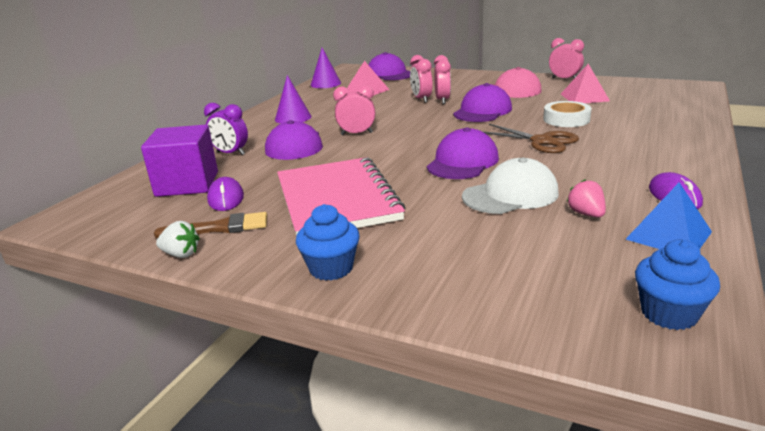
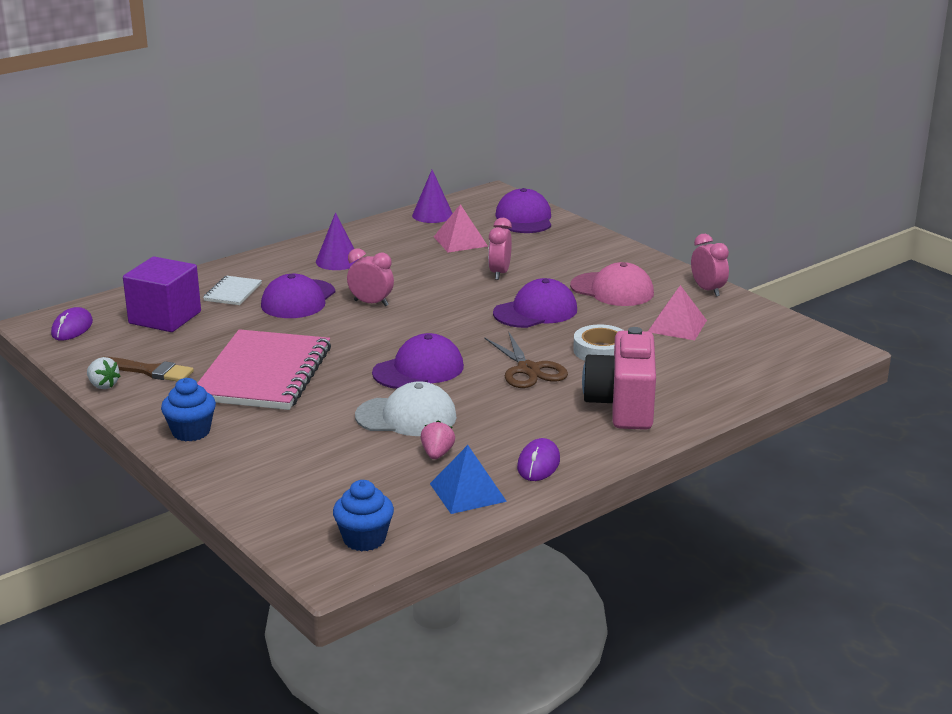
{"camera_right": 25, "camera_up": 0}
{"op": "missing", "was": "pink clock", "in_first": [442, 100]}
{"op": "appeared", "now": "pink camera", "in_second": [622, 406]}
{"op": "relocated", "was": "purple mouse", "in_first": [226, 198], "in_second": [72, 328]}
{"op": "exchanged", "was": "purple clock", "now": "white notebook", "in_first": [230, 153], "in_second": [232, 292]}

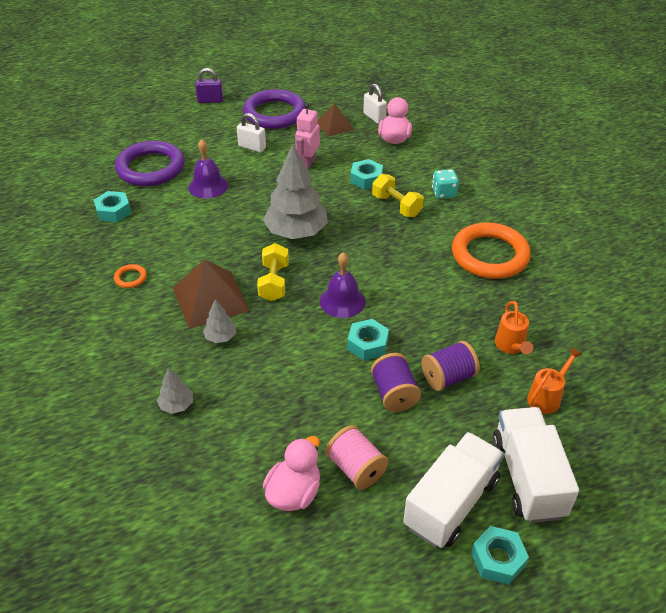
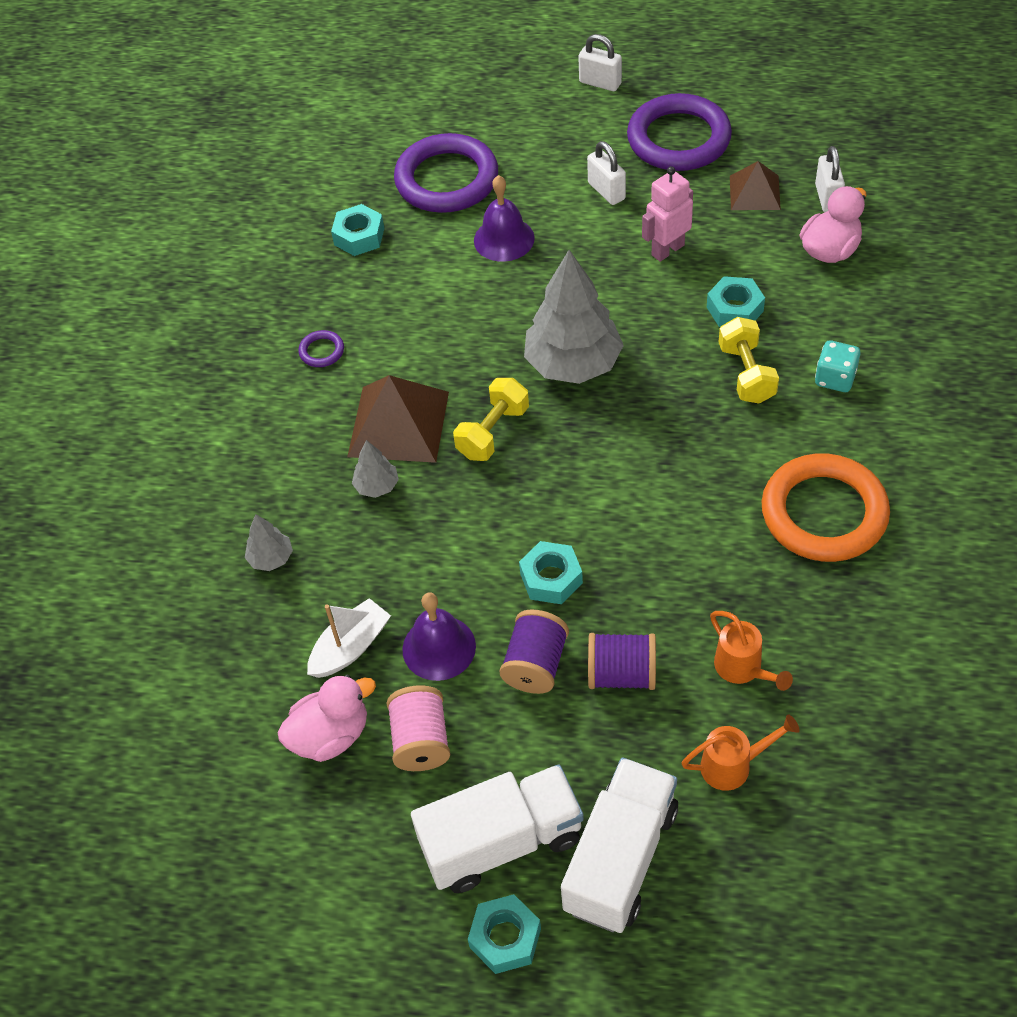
{"camera_right": 35, "camera_up": 10}
{"op": "appeared", "now": "white boat", "in_second": [350, 647]}
{"op": "relocated", "was": "purple bell", "in_first": [342, 301], "in_second": [439, 647]}
{"op": "colour", "was": "orange ring", "now": "purple ring", "in_first": [130, 278], "in_second": [322, 351]}
{"op": "colour", "was": "purple padlock", "now": "white padlock", "in_first": [210, 100], "in_second": [600, 83]}
{"op": "spun", "was": "orange watering can", "in_first": [511, 346], "in_second": [742, 668], "clockwise": -60}

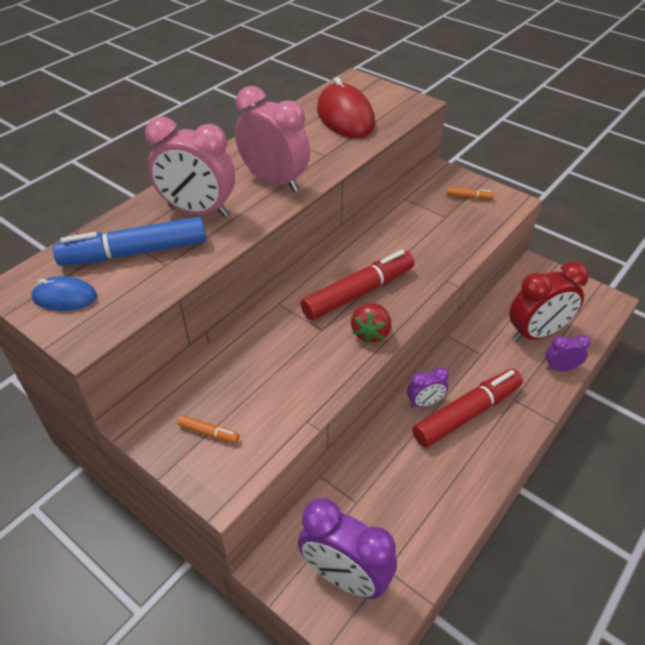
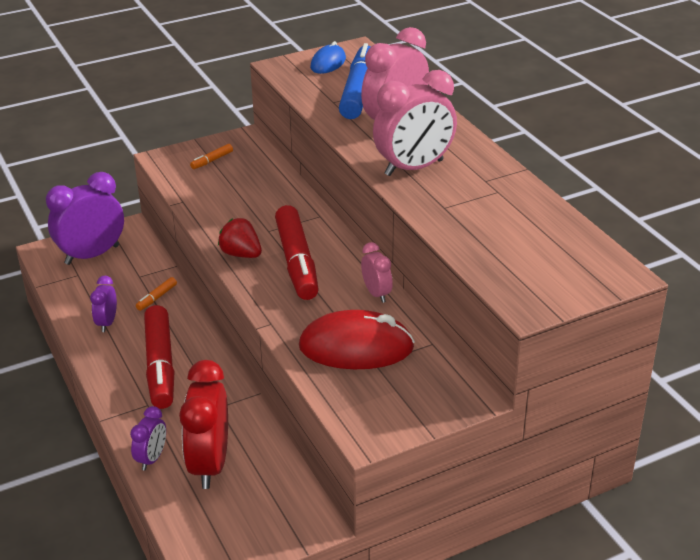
{"camera_right": 115, "camera_up": -10}
{"op": "appeared", "now": "pink clock", "in_second": [376, 294]}
{"op": "relocated", "was": "red mouse", "in_first": [345, 117], "in_second": [356, 347]}
{"op": "relocated", "was": "purple clock", "in_first": [425, 403], "in_second": [107, 323]}
{"op": "relocated", "was": "orange marker", "in_first": [469, 197], "in_second": [157, 298]}

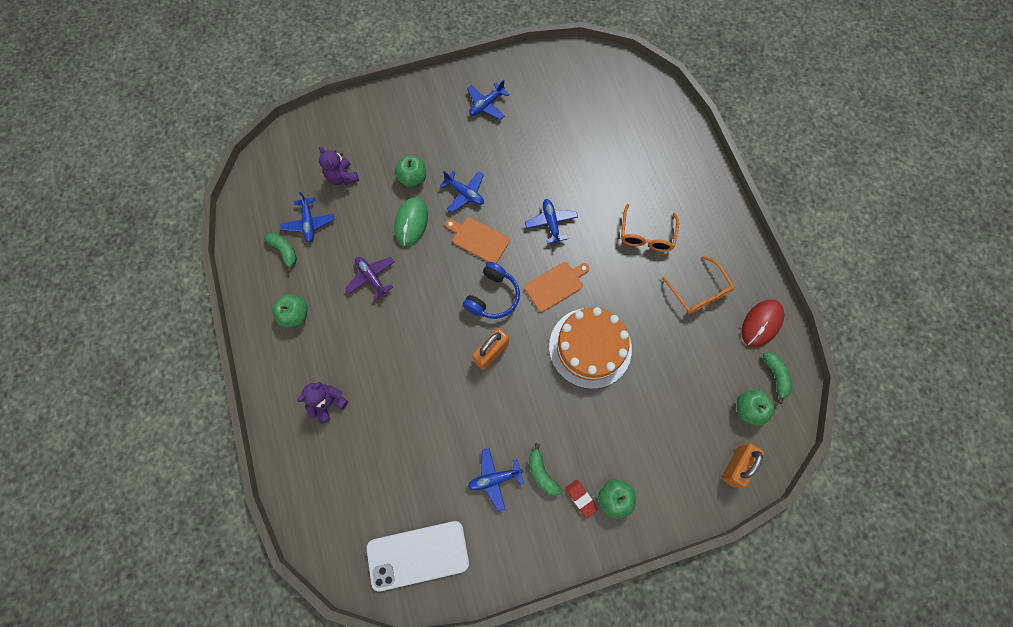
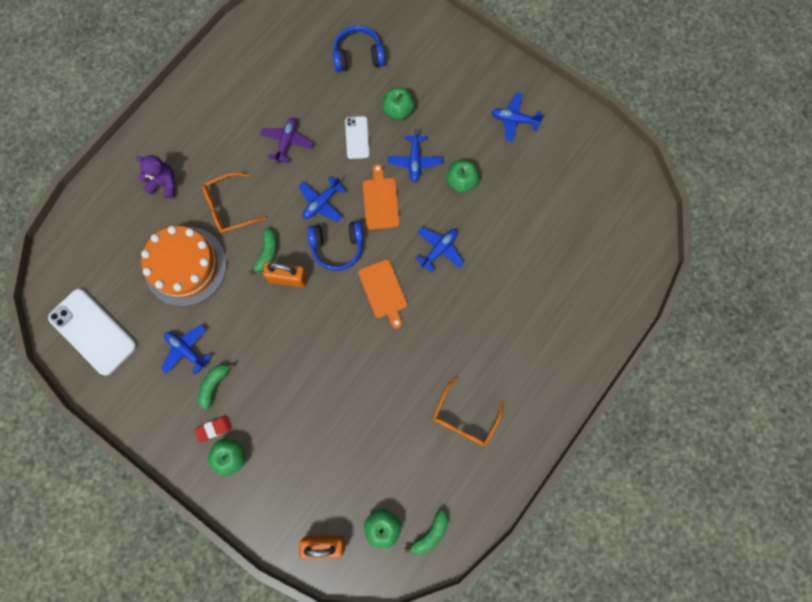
{"camera_right": 55, "camera_up": 5}
{"op": "missing", "was": "red mouse", "in_first": [761, 323]}
{"op": "relocated", "was": "green banana", "in_first": [284, 251], "in_second": [267, 253]}
{"op": "relocated", "was": "green apple", "in_first": [295, 315], "in_second": [461, 181]}
{"op": "relocated", "was": "blue plane", "in_first": [309, 223], "in_second": [322, 203]}
{"op": "relocated", "was": "orange cake", "in_first": [590, 347], "in_second": [185, 266]}
{"op": "relocated", "was": "orange glasses", "in_first": [646, 235], "in_second": [230, 207]}
{"op": "exchanged", "was": "purple teddy bear", "now": "blue headphones", "in_first": [342, 177], "in_second": [358, 56]}
{"op": "exchanged", "was": "green mouse", "now": "white phone", "in_first": [411, 222], "in_second": [357, 137]}
{"op": "spun", "was": "orange cutting board", "in_first": [555, 285], "in_second": [383, 291], "clockwise": 45}
{"op": "spun", "was": "red eraser", "in_first": [581, 498], "in_second": [214, 429], "clockwise": 45}

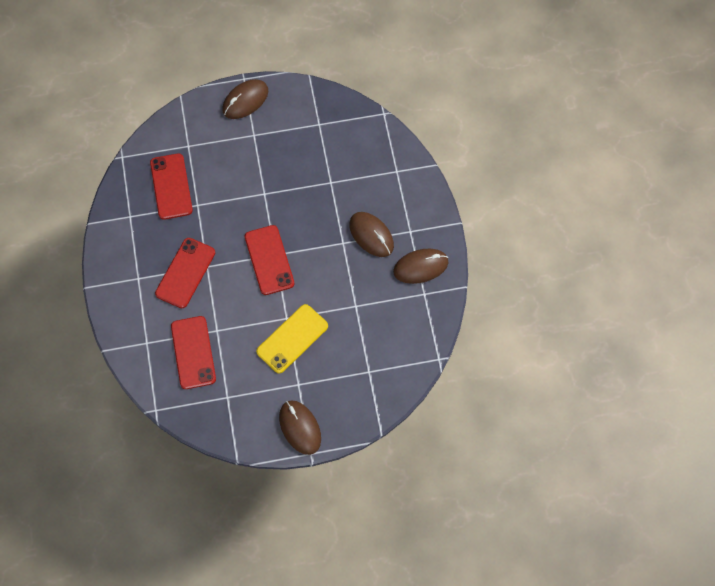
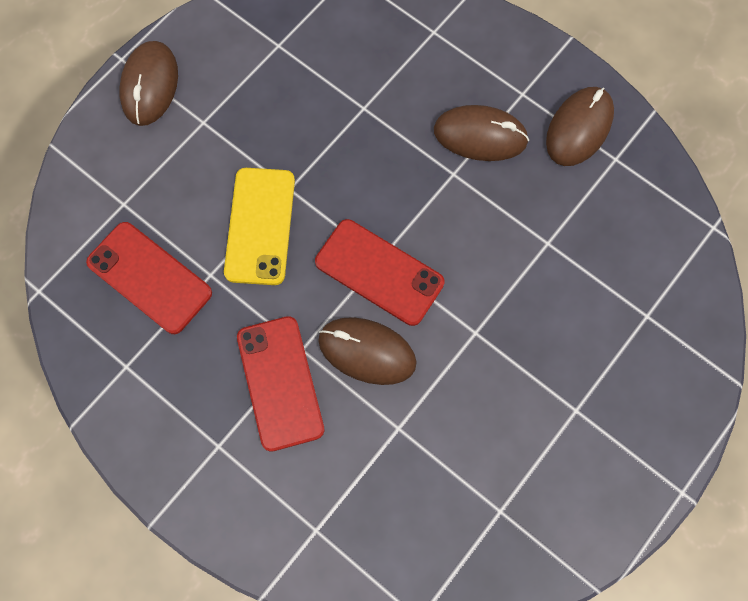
{"camera_right": -40, "camera_up": 5}
{"op": "missing", "was": "red phone", "in_first": [193, 352]}
{"op": "relocated", "was": "yellow phone", "in_first": [292, 338], "in_second": [260, 226]}
{"op": "relocated", "was": "brown mouse", "in_first": [300, 428], "in_second": [367, 351]}

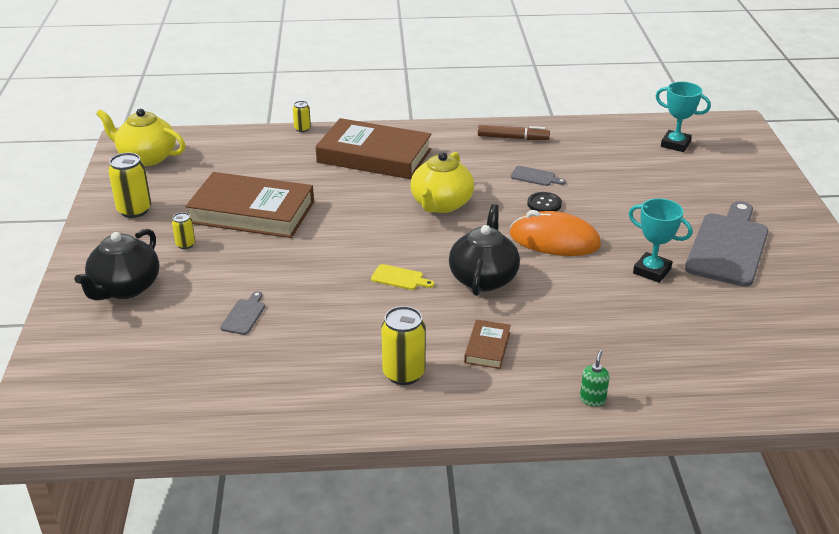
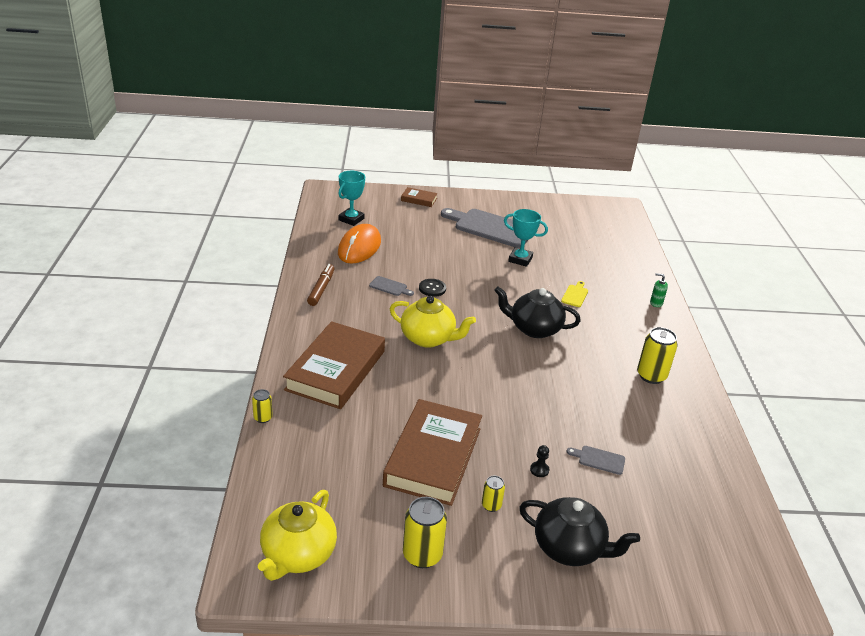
{"camera_right": -90, "camera_up": 0}
{"op": "appeared", "now": "black pawn", "in_second": [539, 470]}
{"op": "relocated", "was": "yellow cutting board", "in_first": [399, 278], "in_second": [575, 295]}
{"op": "relocated", "was": "brown book", "in_first": [487, 347], "in_second": [419, 199]}
{"op": "relocated", "was": "orange mouse", "in_first": [554, 240], "in_second": [359, 247]}
{"op": "spun", "was": "grey cutting board", "in_first": [535, 177], "in_second": [390, 287], "clockwise": 90}
{"op": "spun", "was": "turquoise trophy", "in_first": [652, 271], "in_second": [520, 259], "clockwise": 75}

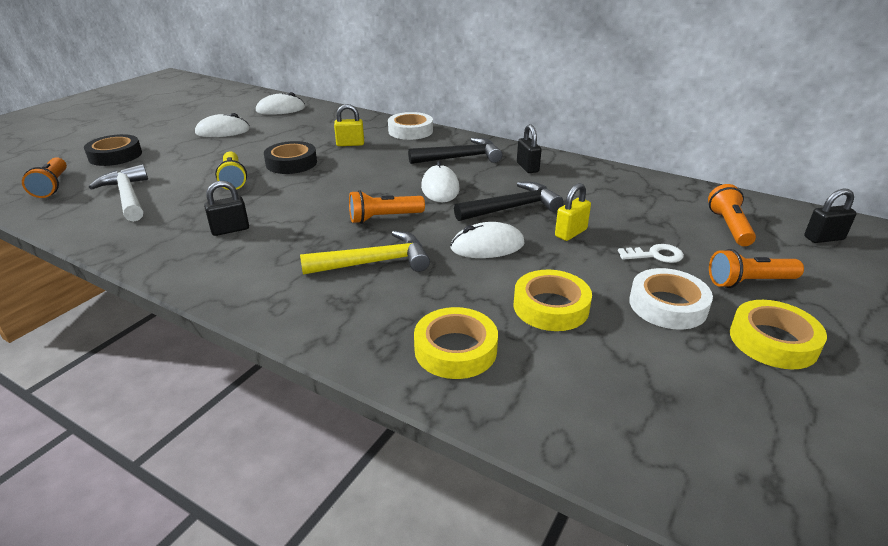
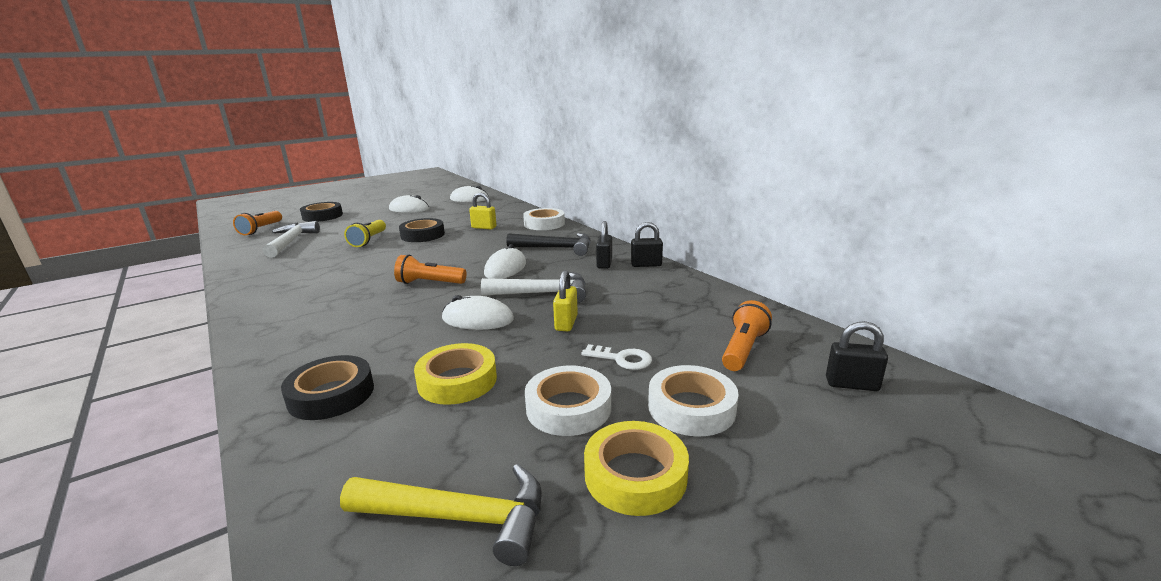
{"camera_right": 25, "camera_up": -10}
{"op": "relocated", "was": "black padlock", "in_first": [230, 230], "in_second": [646, 265]}
{"op": "relocated", "was": "yellow hammer", "in_first": [374, 262], "in_second": [459, 518]}
{"op": "exchanged", "was": "orange flashlight", "now": "white tape", "in_first": [749, 282], "in_second": [691, 408]}
{"op": "colour", "was": "yellow tape", "now": "black tape", "in_first": [455, 349], "in_second": [331, 394]}
{"op": "colour", "was": "black hammer", "now": "white hammer", "in_first": [512, 208], "in_second": [543, 293]}
{"op": "spun", "was": "yellow padlock", "in_first": [571, 233], "in_second": [566, 323], "clockwise": -60}

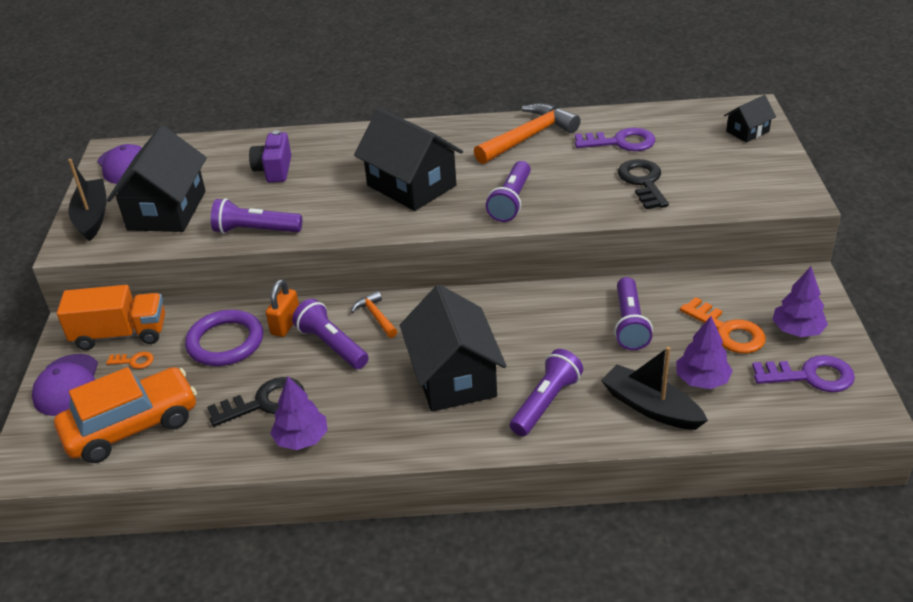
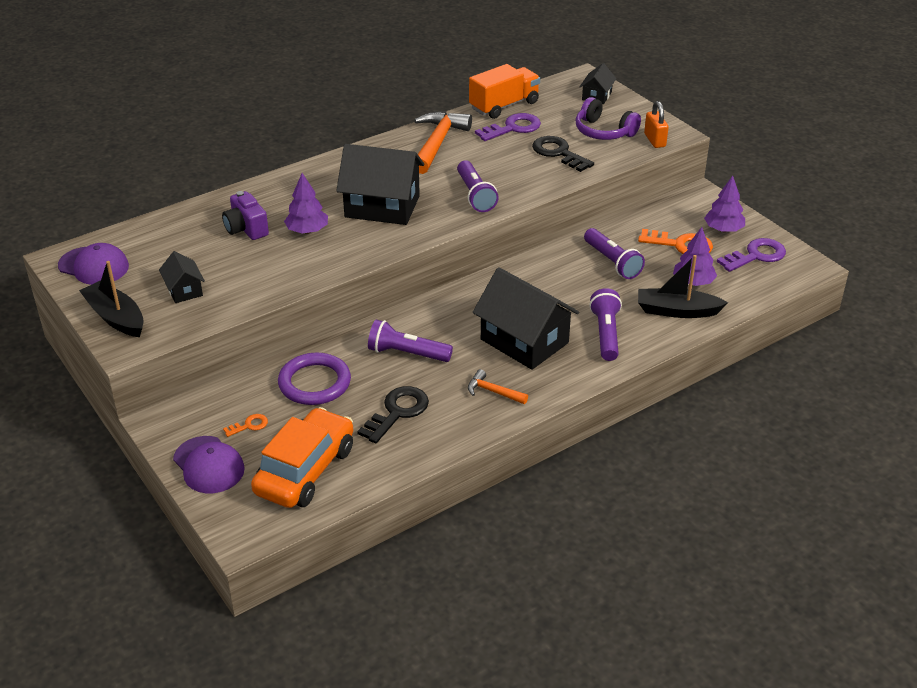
{"camera_right": -35, "camera_up": 0}
{"op": "missing", "was": "purple flashlight", "in_first": [255, 230]}
{"op": "appeared", "now": "purple headphones", "in_second": [603, 132]}
{"op": "relocated", "was": "orange truck", "in_first": [120, 334], "in_second": [504, 105]}
{"op": "relocated", "was": "orange padlock", "in_first": [286, 324], "in_second": [655, 140]}
{"op": "relocated", "was": "purple tree", "in_first": [301, 439], "in_second": [307, 231]}
{"op": "relocated", "was": "orange hammer", "in_first": [375, 316], "in_second": [493, 391]}
{"op": "size", "was": "black house", "in_first": [167, 210], "in_second": [184, 290], "ratio": 0.49}

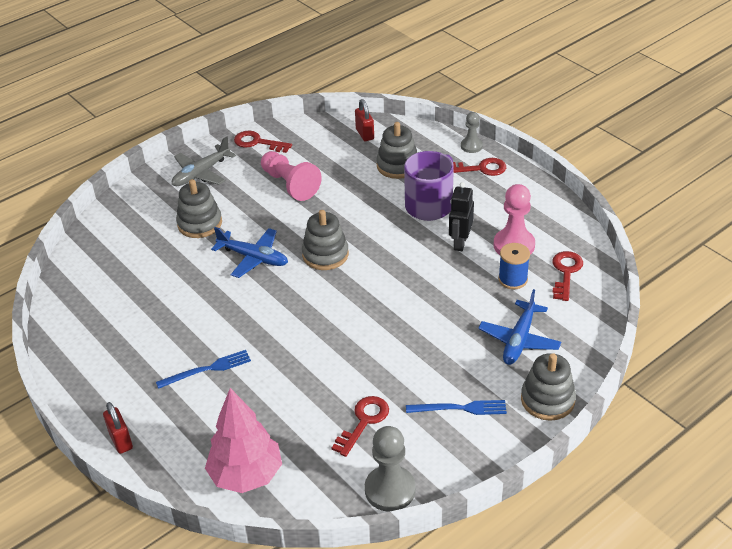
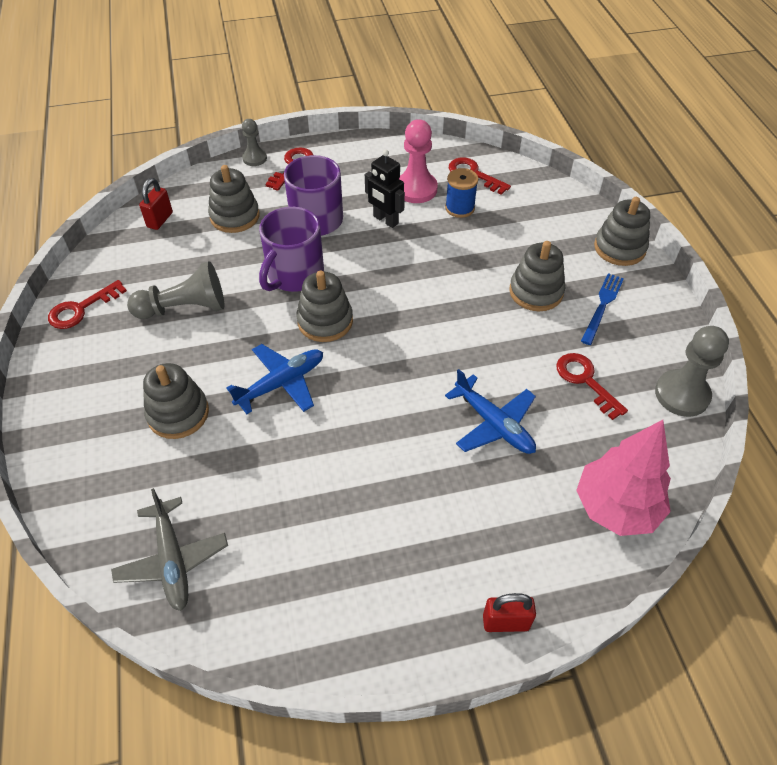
{"camera_right": -65, "camera_up": 10}
{"op": "missing", "was": "blue fork", "in_first": [206, 370]}
{"op": "appeared", "now": "purple mug", "in_second": [294, 275]}
{"op": "appeared", "now": "grey stacking toy", "in_second": [536, 292]}
{"op": "relocated", "was": "grey plane", "in_first": [201, 173], "in_second": [172, 560]}
{"op": "relocated", "was": "blue plane", "in_first": [519, 340], "in_second": [494, 424]}
{"op": "colour", "was": "pink pawn", "now": "grey pawn", "in_first": [290, 184], "in_second": [184, 308]}
{"op": "spun", "was": "red padlock", "in_first": [365, 134], "in_second": [160, 220], "clockwise": -75}

